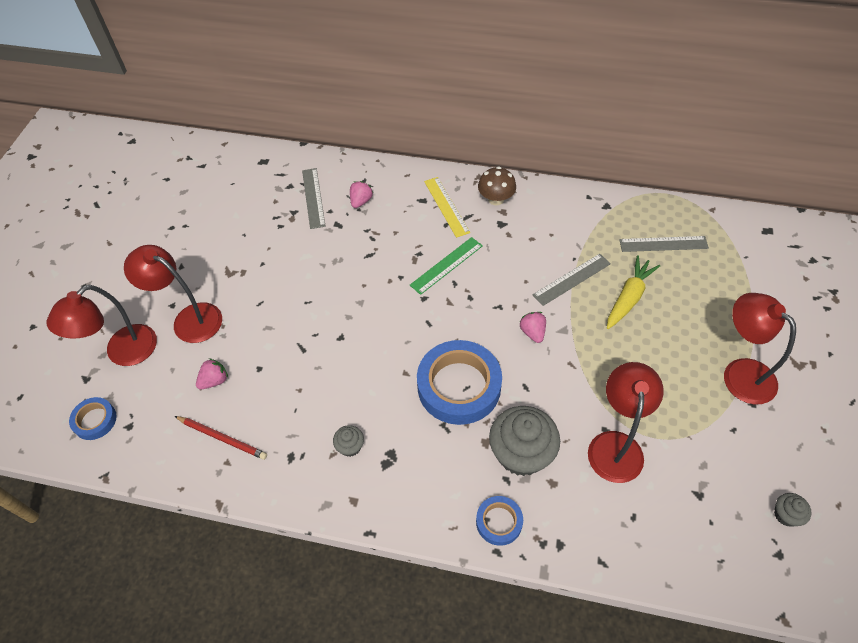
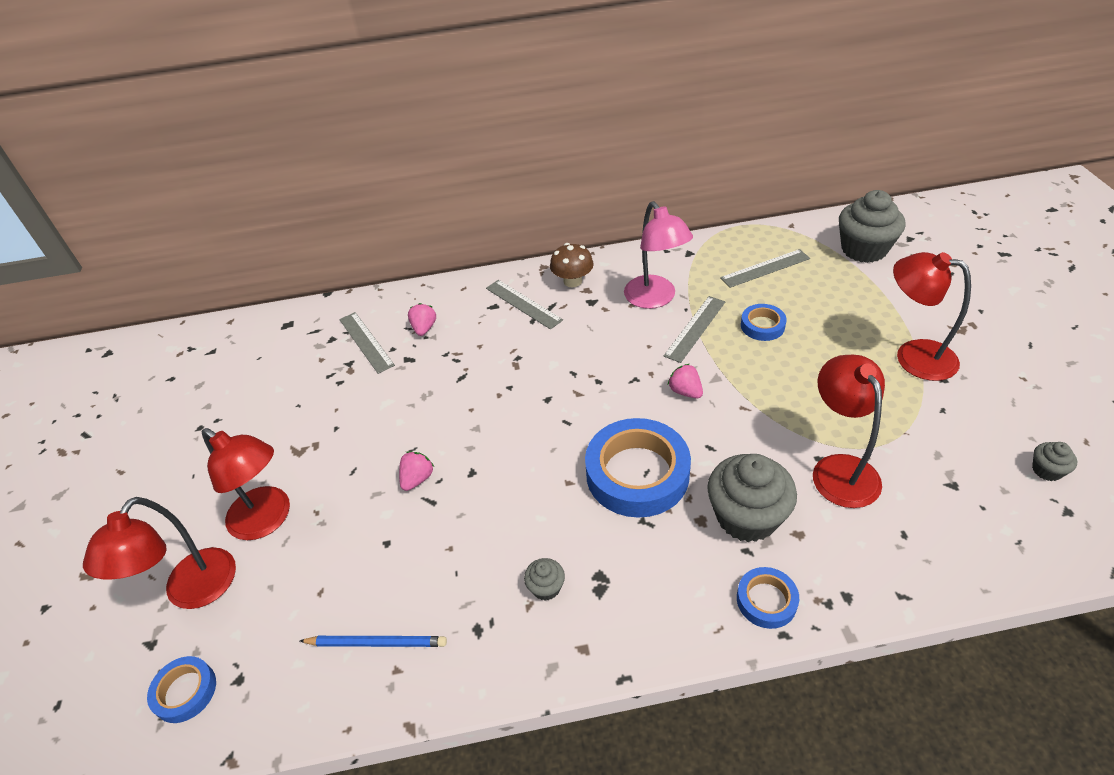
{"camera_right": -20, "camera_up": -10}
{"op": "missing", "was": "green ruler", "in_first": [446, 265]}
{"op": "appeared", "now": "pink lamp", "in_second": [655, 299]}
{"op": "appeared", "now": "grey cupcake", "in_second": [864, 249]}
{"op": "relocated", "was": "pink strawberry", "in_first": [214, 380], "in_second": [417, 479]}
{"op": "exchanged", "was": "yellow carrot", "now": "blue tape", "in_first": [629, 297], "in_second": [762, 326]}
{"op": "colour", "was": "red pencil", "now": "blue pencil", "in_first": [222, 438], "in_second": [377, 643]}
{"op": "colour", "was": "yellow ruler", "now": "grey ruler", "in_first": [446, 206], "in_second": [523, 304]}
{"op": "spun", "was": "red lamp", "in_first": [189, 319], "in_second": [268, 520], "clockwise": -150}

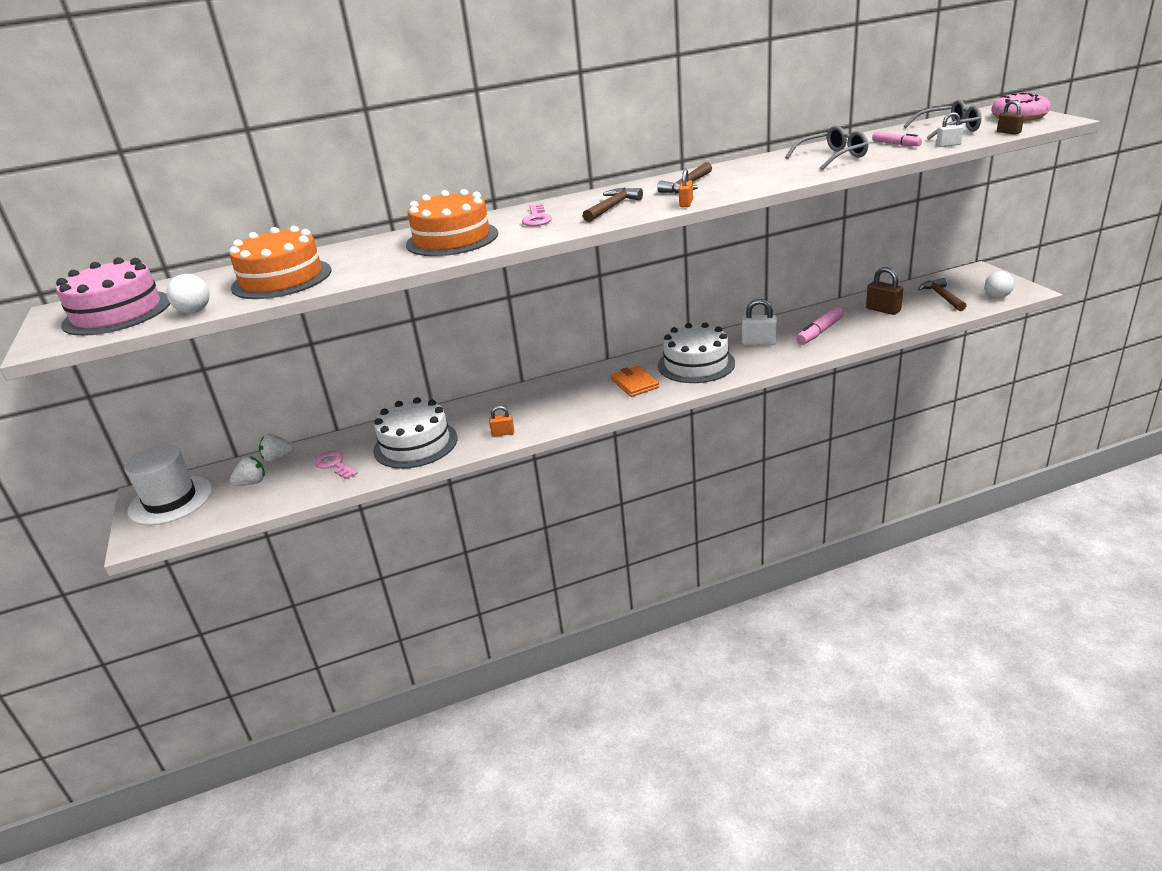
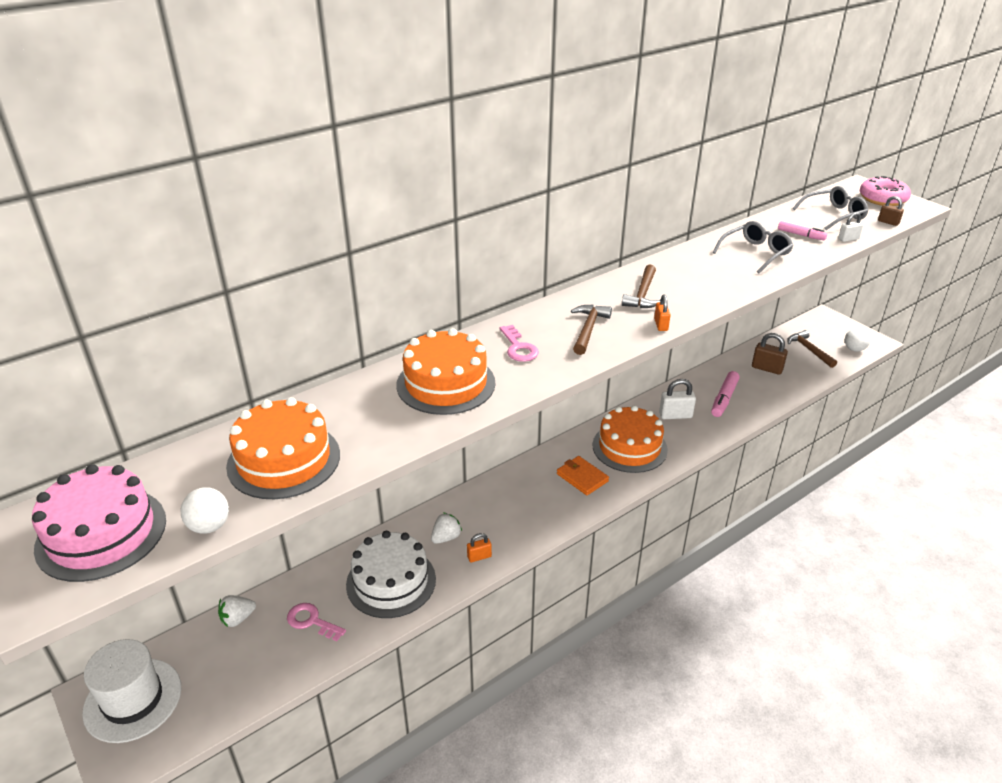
{"camera_right": -20, "camera_up": 5}
{"op": "relocated", "was": "white strawberry", "in_first": [252, 483], "in_second": [446, 537]}
{"op": "colour", "was": "white cake", "now": "orange cake", "in_first": [696, 364], "in_second": [629, 447]}

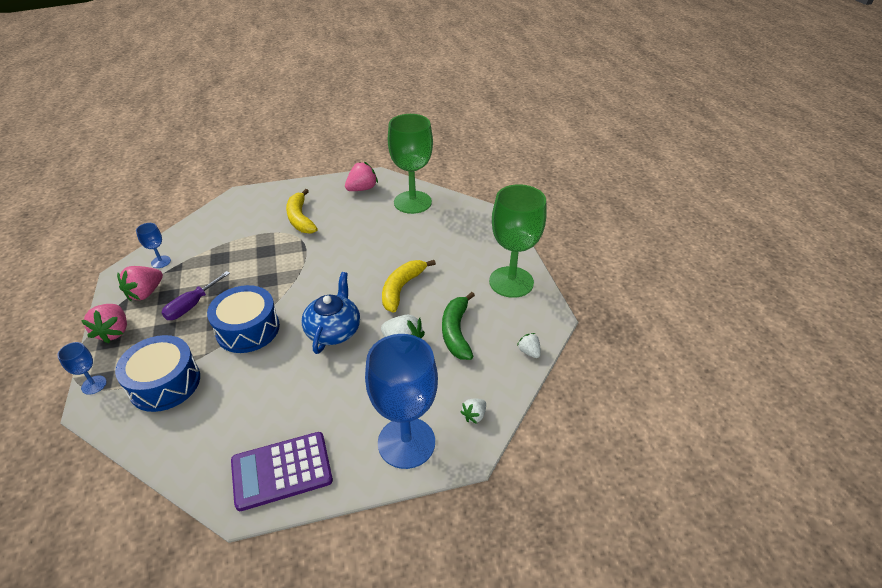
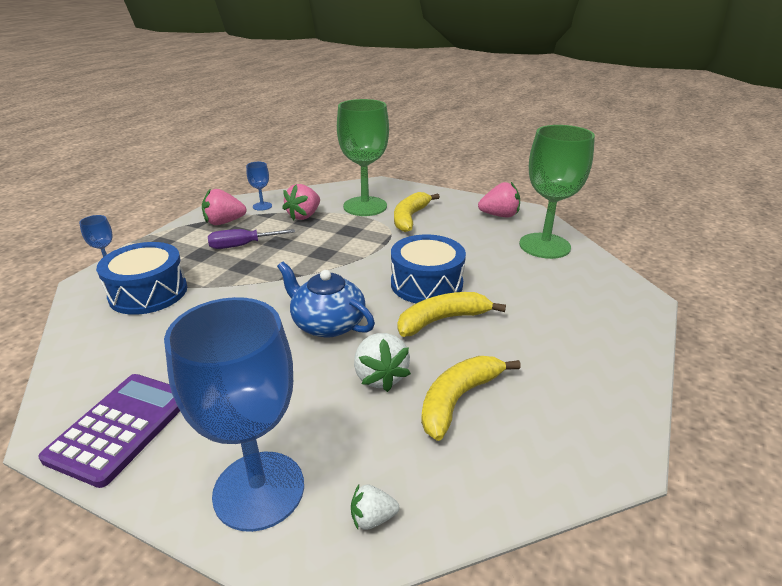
{"camera_right": 40, "camera_up": -10}
{"op": "missing", "was": "white strawberry", "in_first": [529, 352]}
{"op": "relocated", "was": "pink strawberry", "in_first": [114, 332], "in_second": [304, 216]}
{"op": "relocated", "was": "blue drum", "in_first": [248, 329], "in_second": [426, 284]}
{"op": "relocated", "was": "green goblet", "in_first": [511, 282], "in_second": [365, 206]}
{"op": "colour", "was": "green banana", "now": "yellow banana", "in_first": [456, 332], "in_second": [458, 399]}
{"op": "spun", "was": "purple calculator", "in_first": [282, 471], "in_second": [121, 427], "clockwise": 90}
{"op": "spun", "was": "blue teapot", "in_first": [333, 330], "in_second": [327, 324], "clockwise": -105}

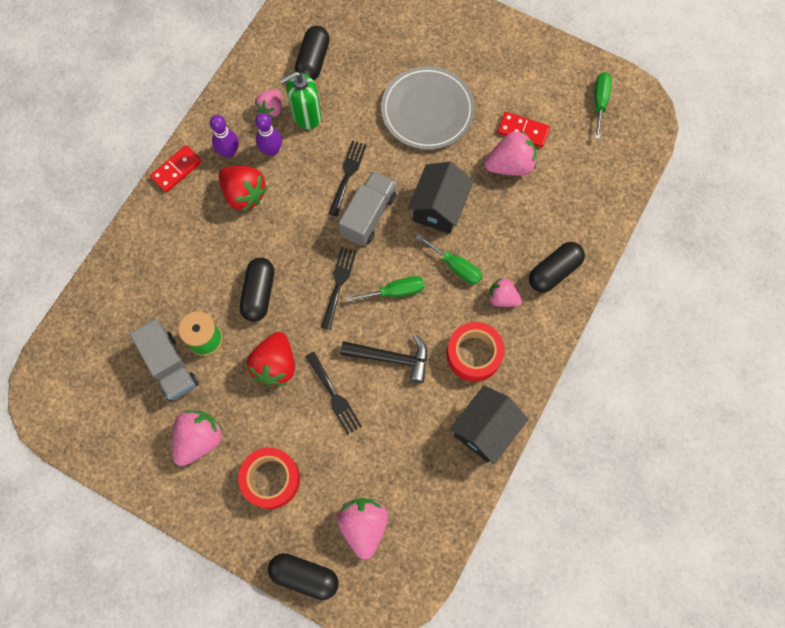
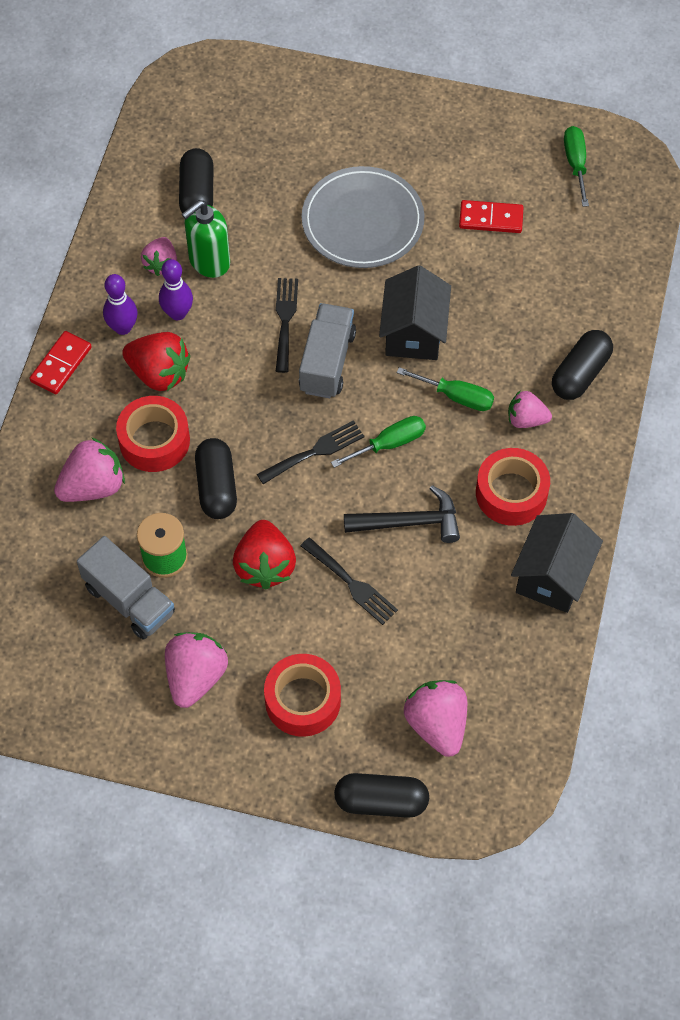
{"camera_right": -15, "camera_up": -10}
{"op": "appeared", "now": "red tape", "in_second": [154, 440]}
{"op": "relocated", "was": "pink strawberry", "in_first": [510, 165], "in_second": [93, 486]}
{"op": "spun", "was": "black fork", "in_first": [338, 284], "in_second": [315, 451], "clockwise": 60}

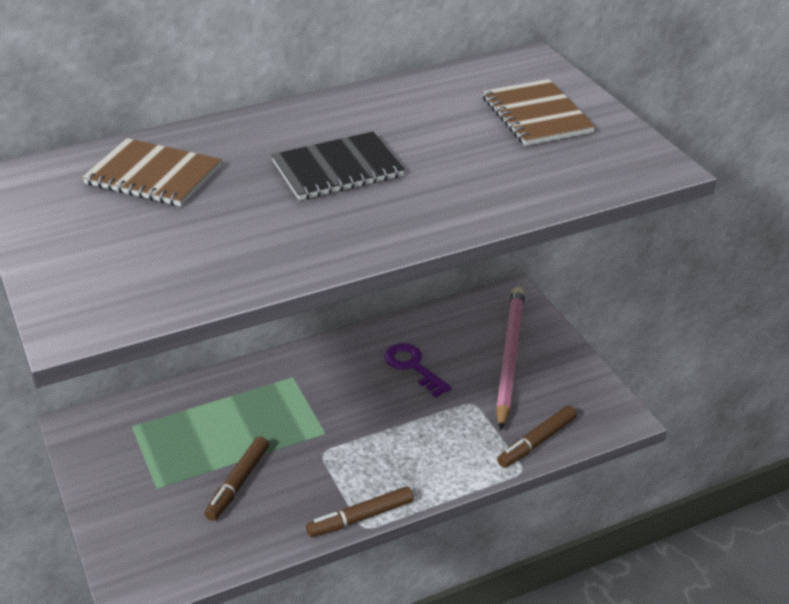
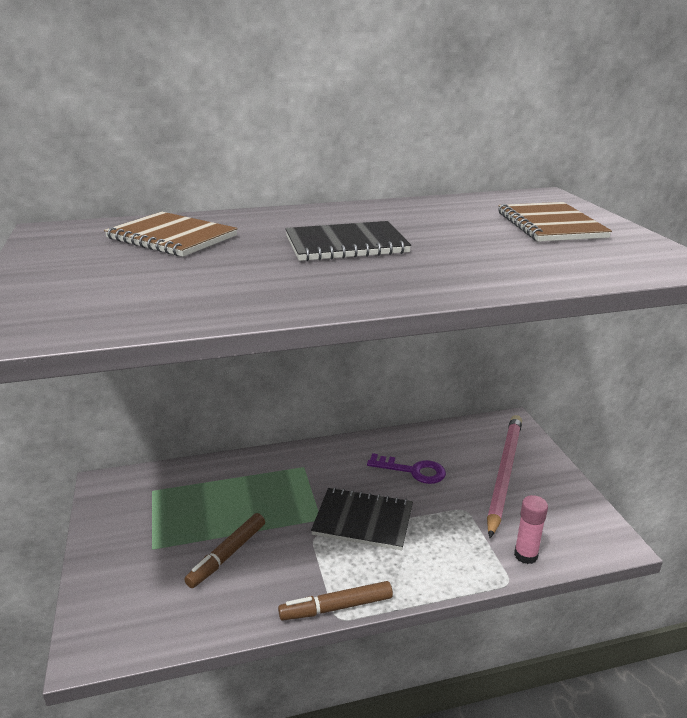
{"camera_right": 10, "camera_up": -10}
{"op": "appeared", "now": "black notebook", "in_second": [363, 520]}
{"op": "exchanged", "was": "brown marker", "now": "pink glue stick", "in_first": [536, 442], "in_second": [525, 555]}
{"op": "spun", "was": "purple key", "in_first": [413, 366], "in_second": [413, 471], "clockwise": 135}

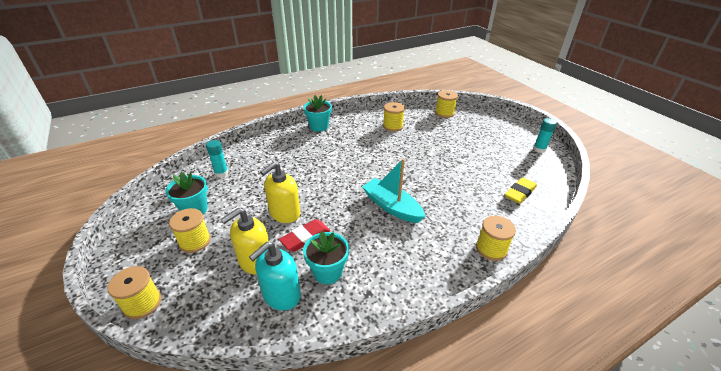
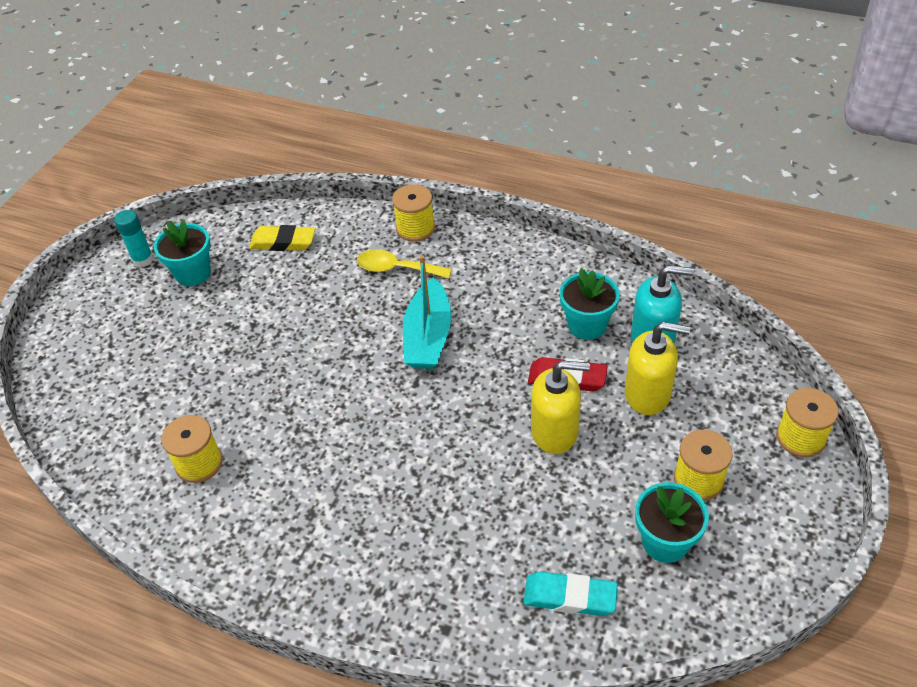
{"camera_right": -125, "camera_up": 10}
{"op": "missing", "was": "yellow spool", "in_first": [444, 113]}
{"op": "appeared", "now": "yellow spoon", "in_second": [396, 269]}
{"op": "relocated", "was": "turquoise flower pot", "in_first": [319, 126], "in_second": [193, 273]}
{"op": "exchanged", "was": "turquoise glue stick", "now": "turquoise eraser", "in_first": [221, 173], "in_second": [570, 597]}

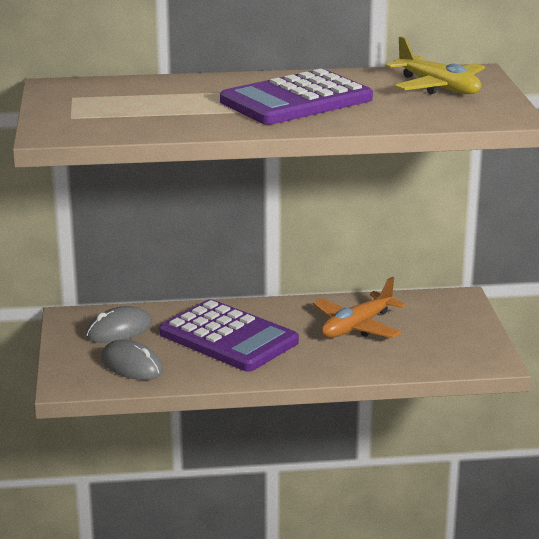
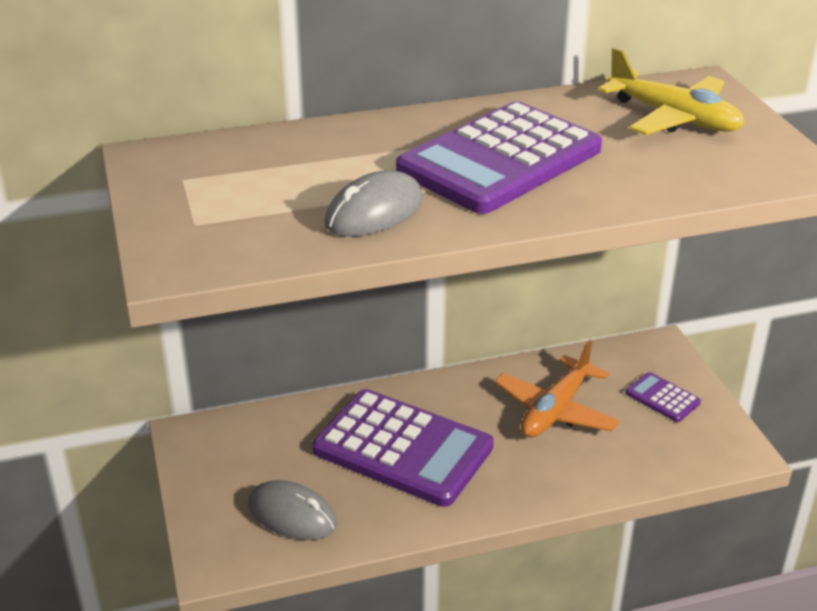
{"camera_right": -10, "camera_up": 10}
{"op": "appeared", "now": "purple calculator", "in_second": [662, 398]}
{"op": "relocated", "was": "grey mouse", "in_first": [119, 330], "in_second": [374, 212]}

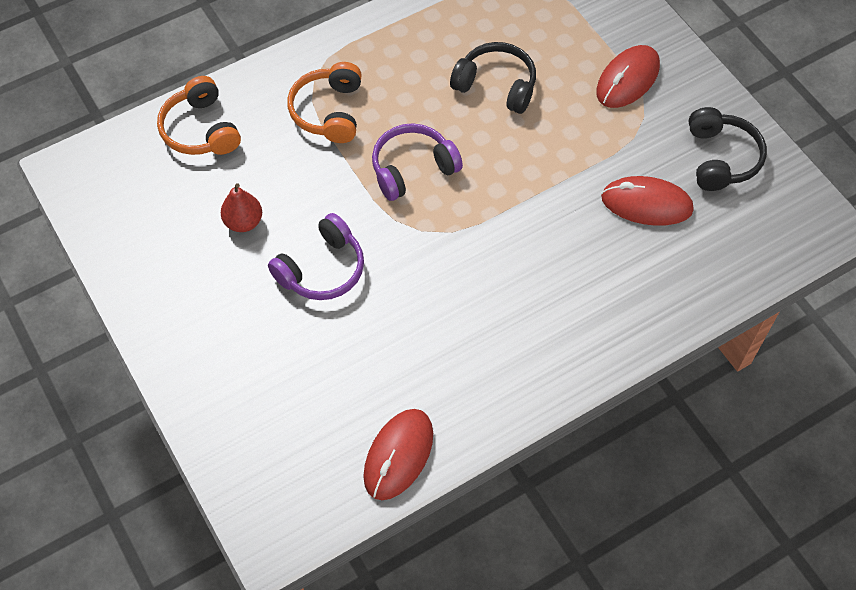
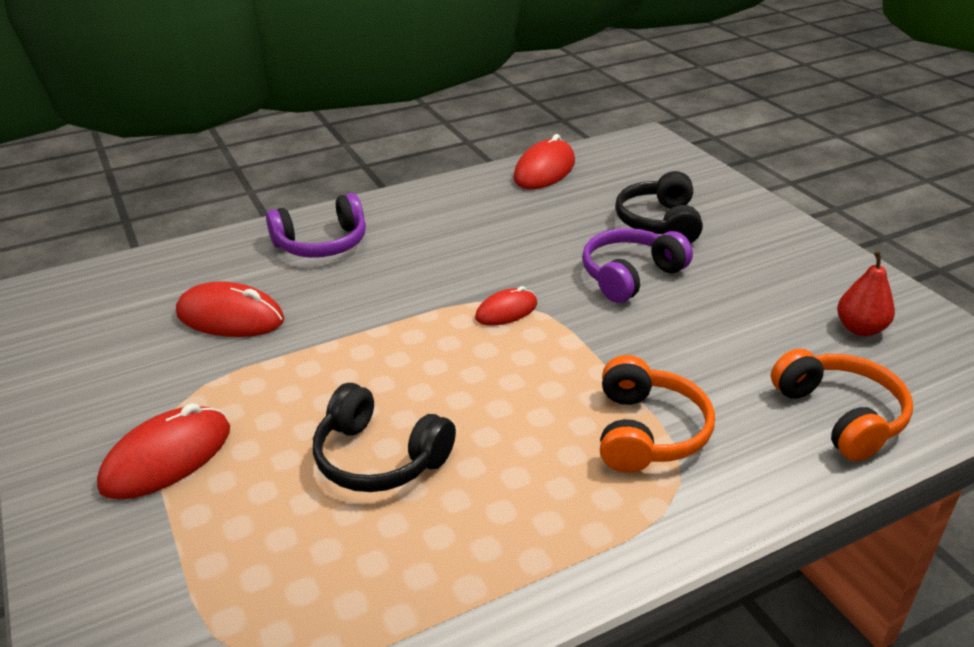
{"camera_right": -175, "camera_up": -25}
{"op": "appeared", "now": "red mouse", "in_second": [506, 311]}
{"op": "relocated", "was": "red pear", "in_first": [243, 222], "in_second": [860, 329]}
{"op": "relocated", "was": "purple headphones", "in_first": [412, 168], "in_second": [322, 244]}
{"op": "relocated", "was": "black headphones", "in_first": [721, 158], "in_second": [659, 223]}

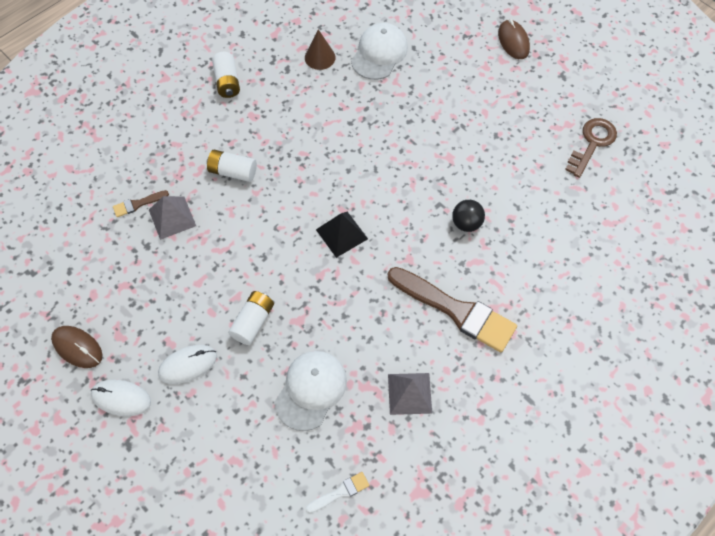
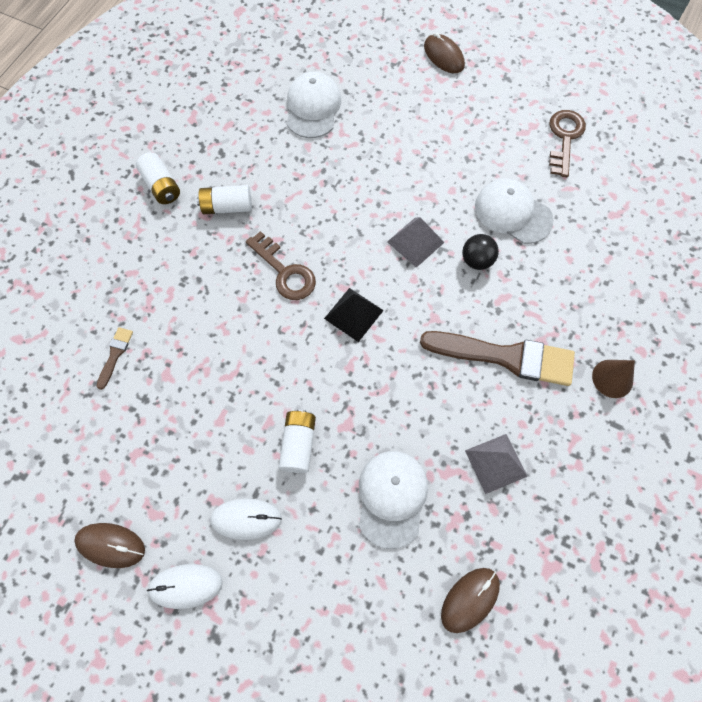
{"camera_right": -20, "camera_up": 5}
{"op": "appeared", "now": "brown key", "in_second": [285, 272]}
{"op": "appeared", "now": "white cap", "in_second": [512, 213]}
{"op": "relocated", "was": "grey pyramid", "in_first": [172, 217], "in_second": [415, 242]}
{"op": "relocated", "was": "white battery", "in_first": [233, 171], "in_second": [227, 207]}
{"op": "relocated", "was": "brown cone", "in_first": [320, 57], "in_second": [612, 378]}
{"op": "exchanged", "was": "white brush", "now": "brown mouse", "in_first": [340, 492], "in_second": [470, 599]}
{"op": "spun", "was": "brown brush", "in_first": [138, 204], "in_second": [115, 354], "clockwise": 150}
{"op": "spun", "was": "white mouse", "in_first": [188, 365], "in_second": [246, 519], "clockwise": 45}

